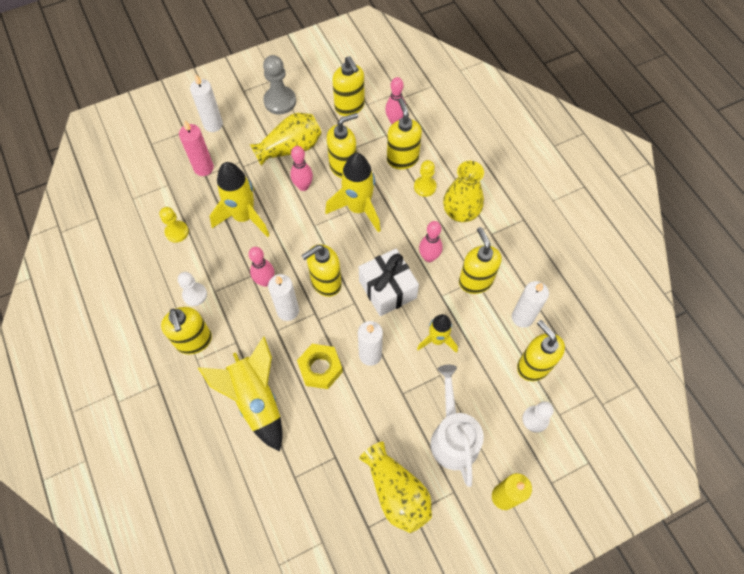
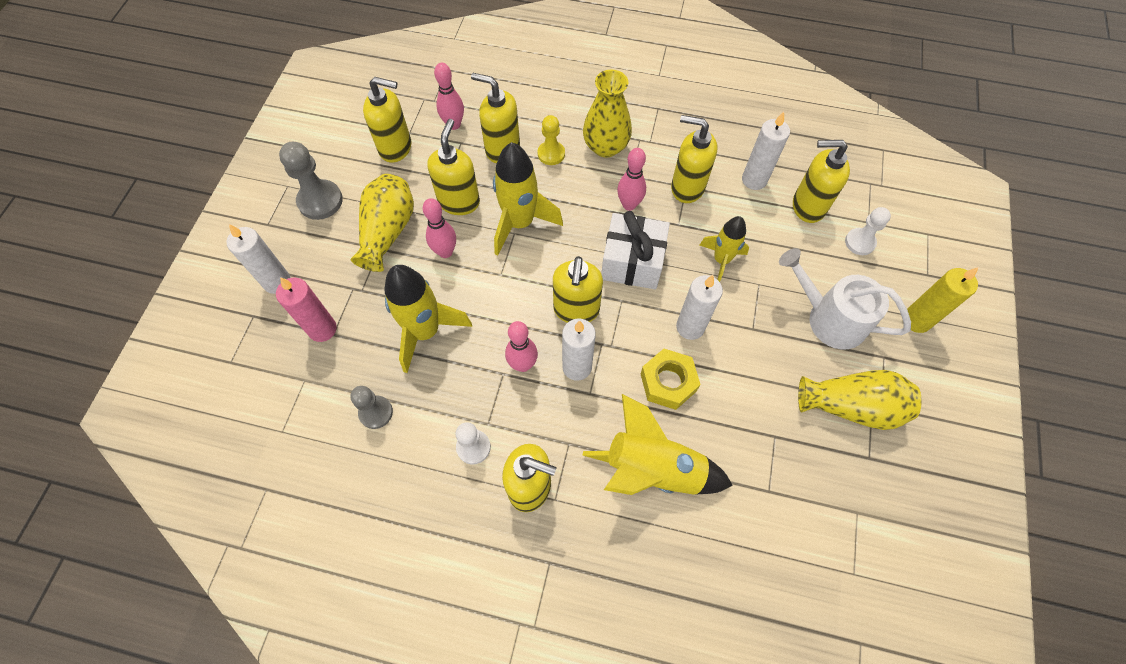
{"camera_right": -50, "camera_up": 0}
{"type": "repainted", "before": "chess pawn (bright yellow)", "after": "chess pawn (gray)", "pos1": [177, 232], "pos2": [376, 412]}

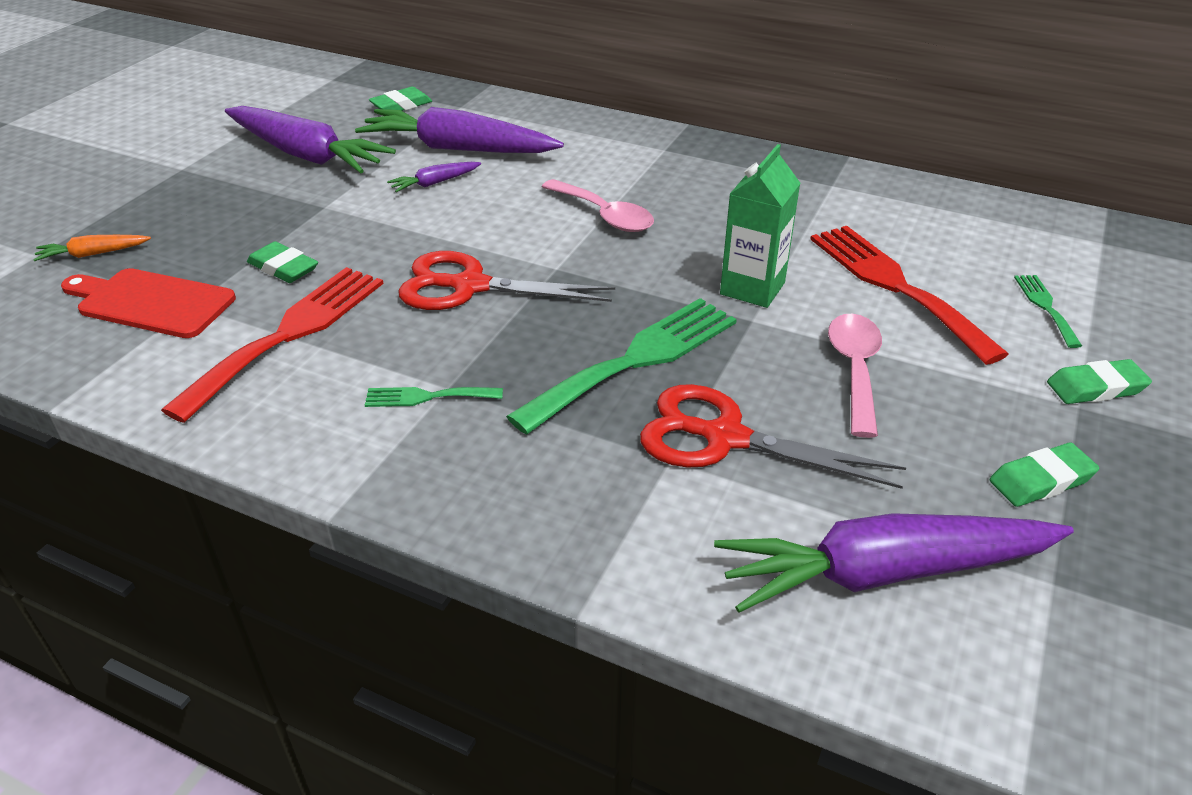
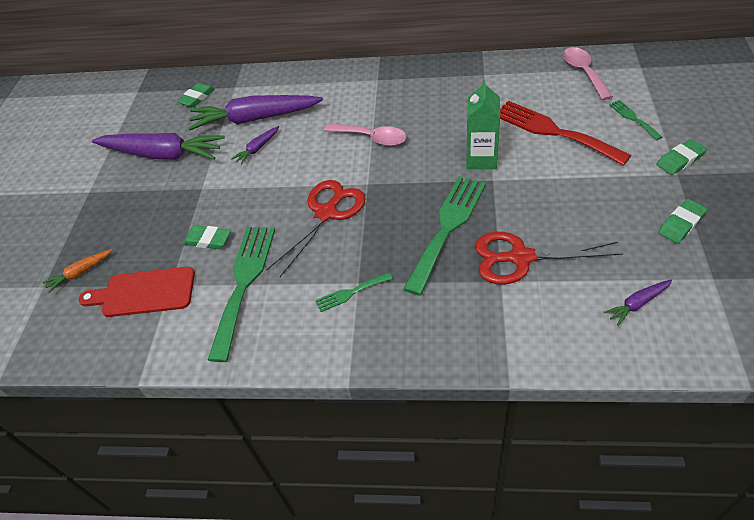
{"camera_right": -15, "camera_up": 10}
{"type": "rotated", "before": "scissors (scarlet)", "pos1": [469, 286], "pos2": [326, 213], "turn": 135}
{"type": "repainted", "before": "fork (scarlet)", "after": "fork (leaf-green)", "pos1": [289, 334], "pos2": [244, 283]}
{"type": "shifted", "before": "spoon (rosy)", "pos1": [855, 370], "pos2": [584, 72]}
{"type": "scaled", "before": "carrot (violet)", "pos1": [883, 573], "pos2": [637, 304], "scale": 0.44}

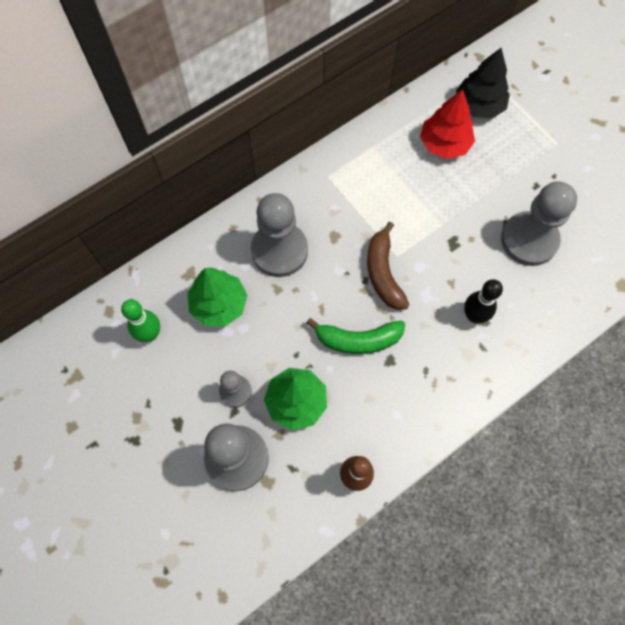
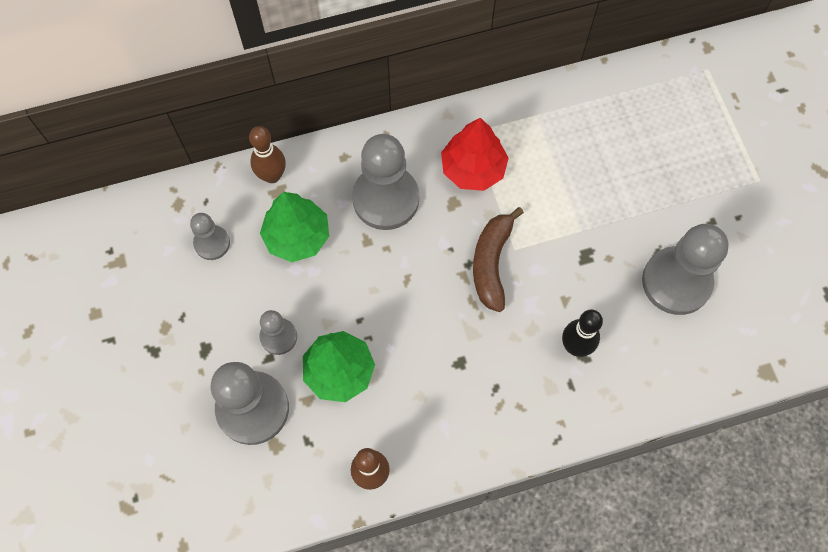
{"camera_right": 20, "camera_up": 0}
{"type": "gone", "before": "fir tree (black)", "pos1": [479, 106]}
{"type": "shifted", "before": "fir tree (scarlet)", "pos1": [444, 144], "pos2": [473, 168]}
{"type": "swapped", "before": "tenpin (leaf-green)", "after": "chess pawn (gray)", "pos1": [150, 334], "pos2": [212, 243]}
{"type": "gone", "before": "toy banana (leaf-green)", "pos1": [358, 340]}
{"type": "new", "after": "tenpin (russet)", "pos2": [272, 175]}

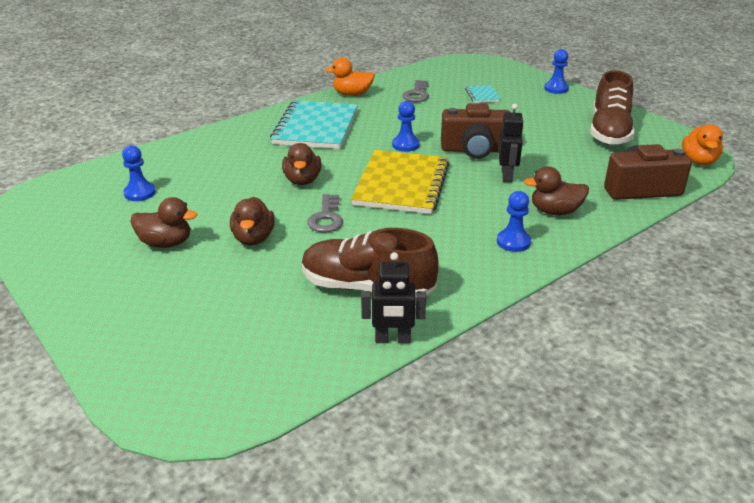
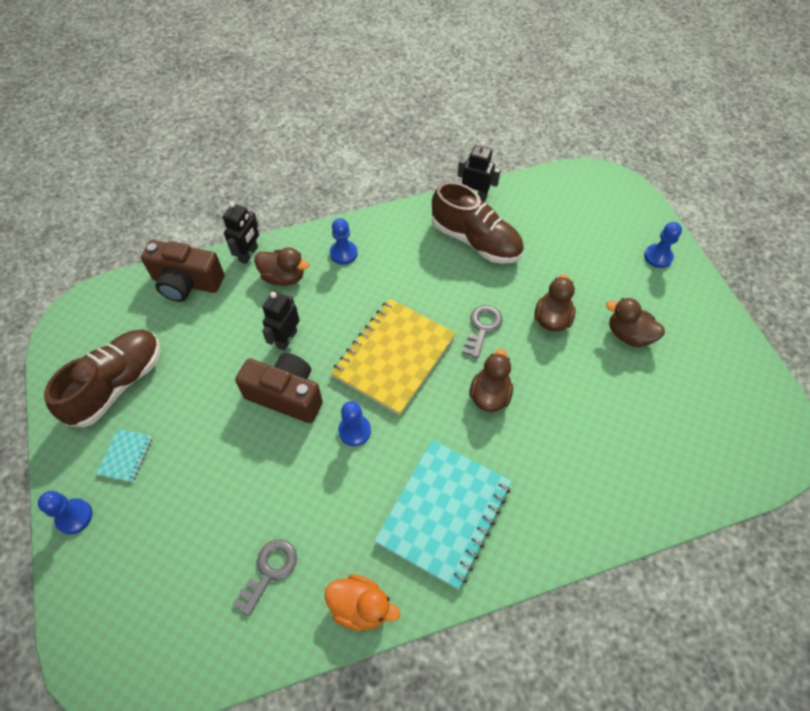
{"camera_right": -160, "camera_up": 25}
{"type": "shifted", "before": "exercise book (aqua)", "pos1": [482, 95], "pos2": [126, 456]}
{"type": "gone", "before": "toy duck (orange-coloured)", "pos1": [699, 161]}
{"type": "shifted", "before": "chess pawn (cobalt)", "pos1": [140, 193], "pos2": [658, 257]}
{"type": "new", "after": "toy robot (black)", "pos2": [249, 254]}

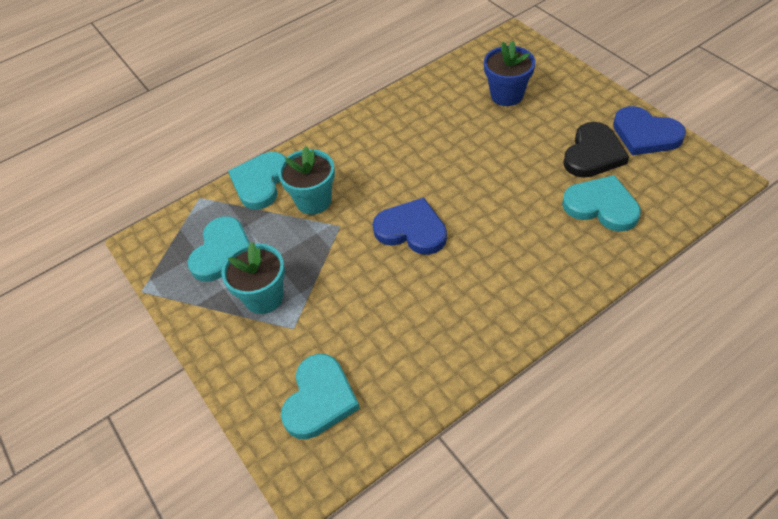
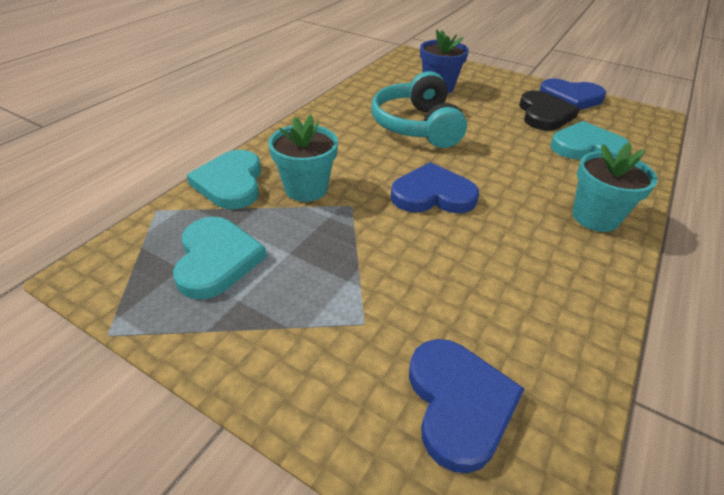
{"camera_right": -30, "camera_up": -10}
{"type": "shifted", "before": "plant pot (aqua)", "pos1": [264, 297], "pos2": [595, 217]}
{"type": "repainted", "before": "love heart (aqua)", "after": "love heart (cobalt)", "pos1": [319, 399], "pos2": [459, 403]}
{"type": "new", "after": "over-ear headphones (aqua)", "pos2": [417, 126]}

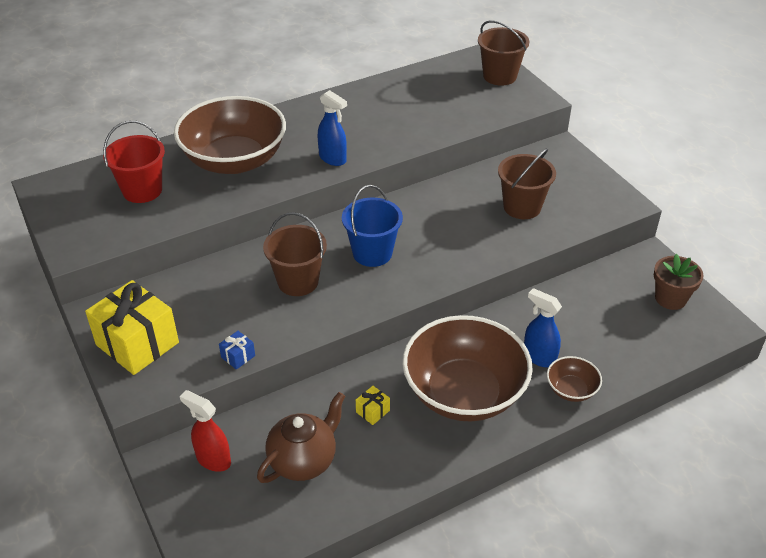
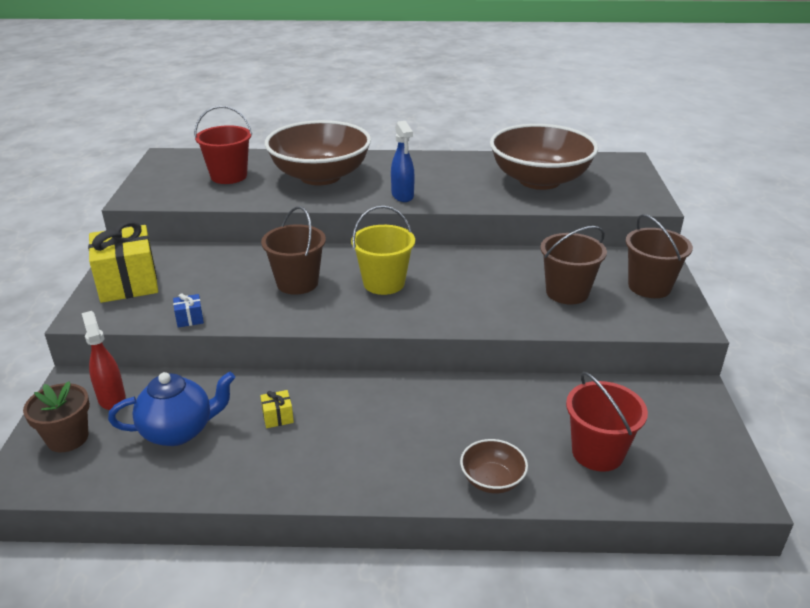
{"camera_right": 30, "camera_up": -10}
{"type": "shifted", "before": "pail (russet)", "pos1": [499, 76], "pos2": [649, 286]}
{"type": "repainted", "before": "pail (cobalt)", "after": "pail (bright yellow)", "pos1": [372, 253], "pos2": [384, 283]}
{"type": "shifted", "before": "plant pot (russet)", "pos1": [670, 298], "pos2": [67, 438]}
{"type": "gone", "before": "sprayer (cobalt)", "pos1": [539, 357]}
{"type": "shifted", "before": "bowl (russet)", "pos1": [464, 393], "pos2": [539, 180]}
{"type": "repainted", "before": "teapot (russet)", "after": "teapot (cobalt)", "pos1": [304, 460], "pos2": [179, 431]}
{"type": "new", "after": "pail (scarlet)", "pos2": [597, 452]}

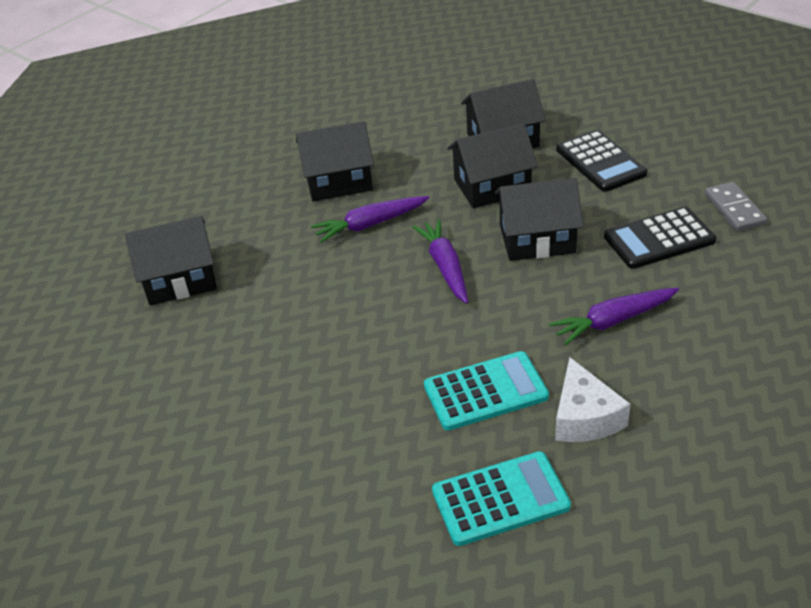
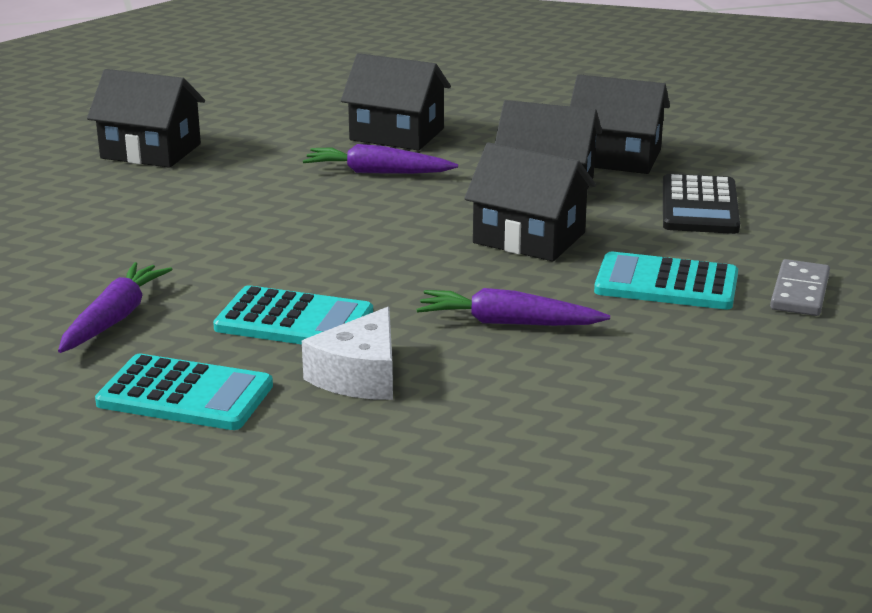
{"camera_right": 30, "camera_up": -15}
{"type": "repainted", "before": "pocket calculator (black)", "after": "pocket calculator (aqua)", "pos1": [659, 239], "pos2": [666, 284]}
{"type": "shifted", "before": "carrot (violet)", "pos1": [445, 267], "pos2": [115, 318]}

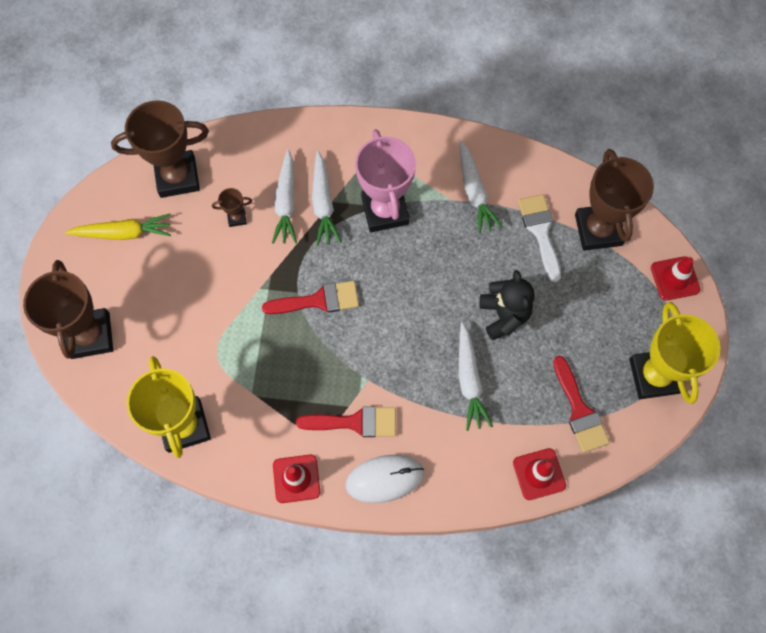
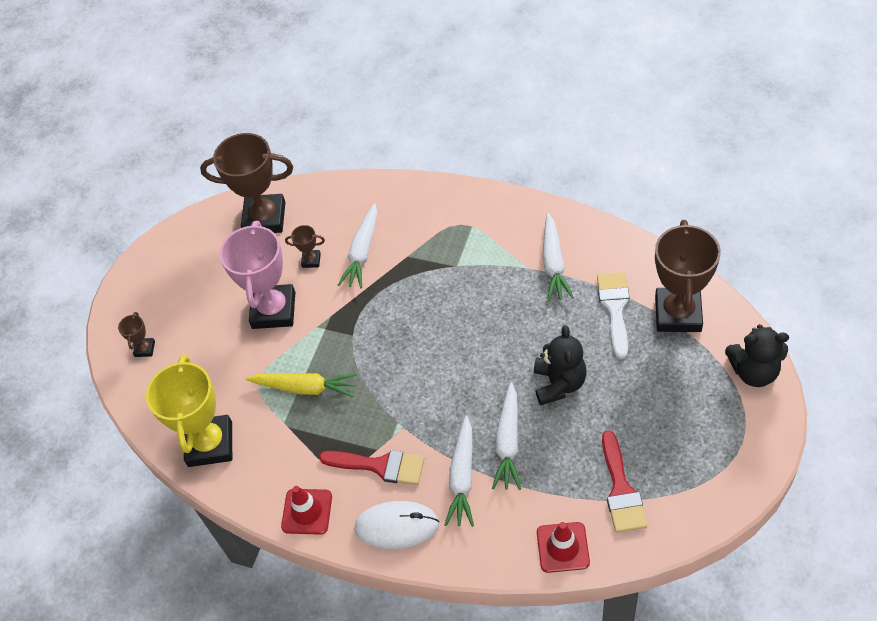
{"camera_right": 20, "camera_up": -15}
{"type": "shifted", "before": "prize cup (rosy)", "pos1": [385, 210], "pos2": [274, 310]}
{"type": "shifted", "before": "carrot (snow-white)", "pos1": [323, 203], "pos2": [462, 477]}
{"type": "shifted", "before": "carrot (bright yellow)", "pos1": [123, 233], "pos2": [305, 388]}
{"type": "swapped", "before": "safety cone (scarlet)", "after": "stuffed bear (black)", "pos1": [675, 278], "pos2": [753, 371]}
{"type": "scaled", "before": "prize cup (russet)", "pos1": [90, 335], "pos2": [145, 349], "scale": 0.43}
{"type": "gone", "before": "brush (scarlet)", "pos1": [318, 300]}
{"type": "gone", "before": "prize cup (bright yellow)", "pos1": [654, 376]}

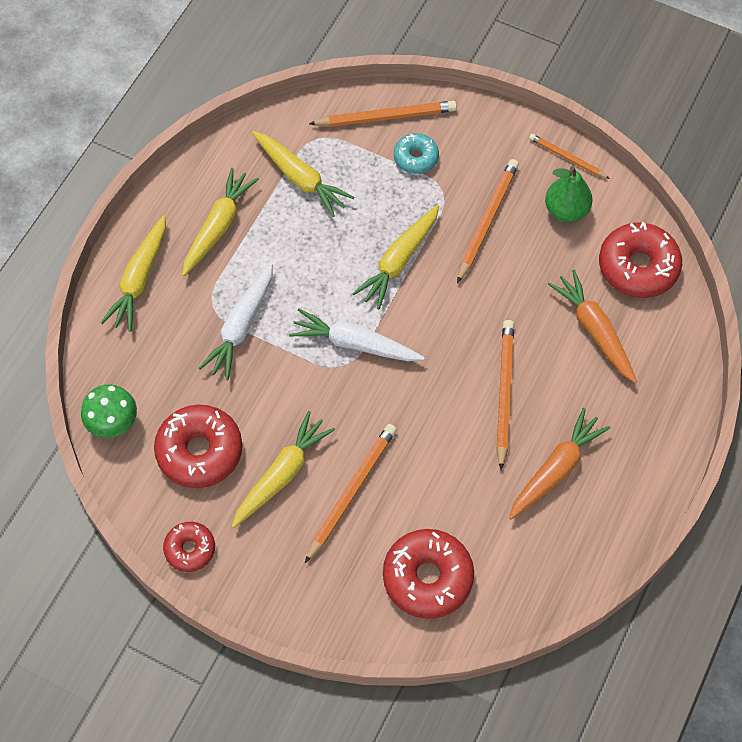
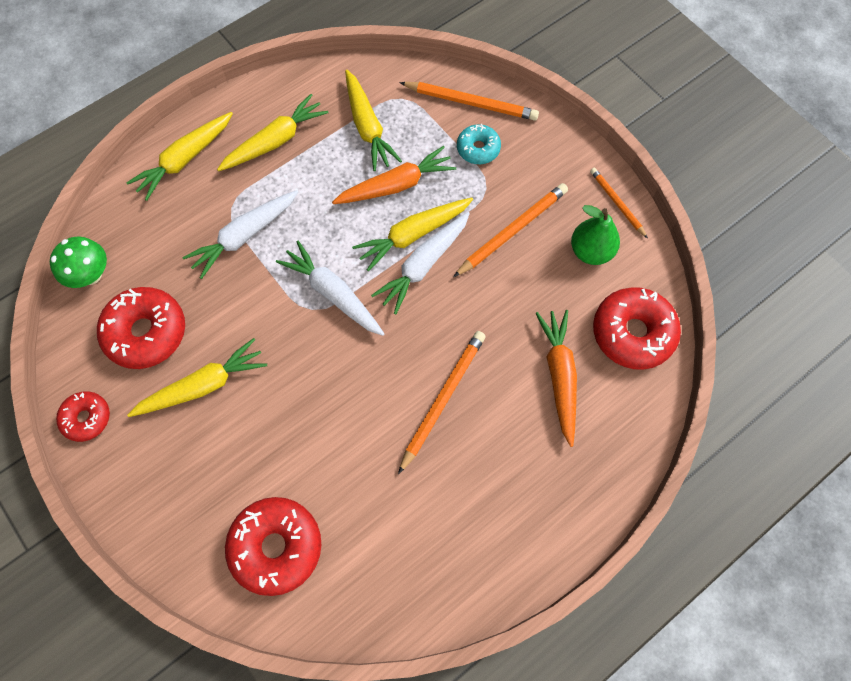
{"camera_right": 25, "camera_up": 5}
{"type": "shifted", "before": "carrot (orange-coloured)", "pos1": [555, 469], "pos2": [396, 185]}
{"type": "gone", "before": "wooden pencil (orange-coloured)", "pos1": [351, 492]}
{"type": "new", "after": "carrot (snow-white)", "pos2": [423, 265]}

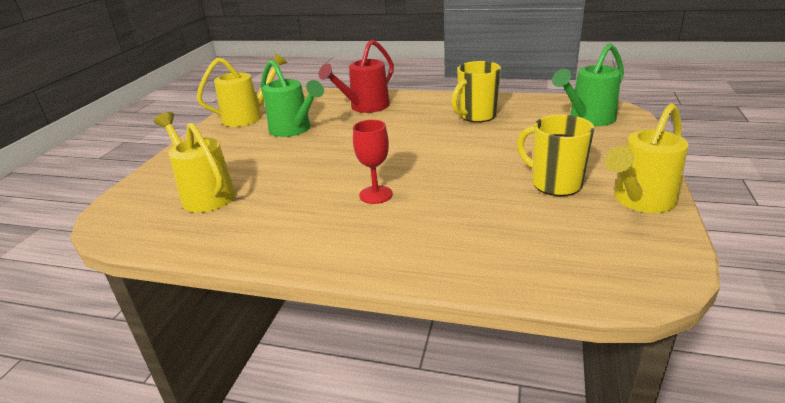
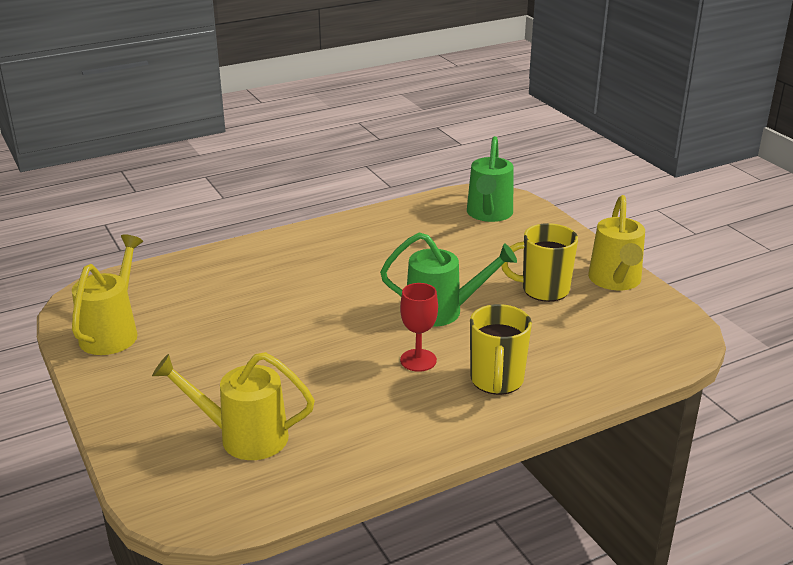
{"camera_right": -45, "camera_up": 0}
{"type": "gone", "before": "watering can (scarlet)", "pos1": [365, 107]}
{"type": "shifted", "before": "watering can (leaf-green)", "pos1": [294, 130], "pos2": [442, 311]}
{"type": "shifted", "before": "mug (bright yellow)", "pos1": [476, 116], "pos2": [496, 381]}

